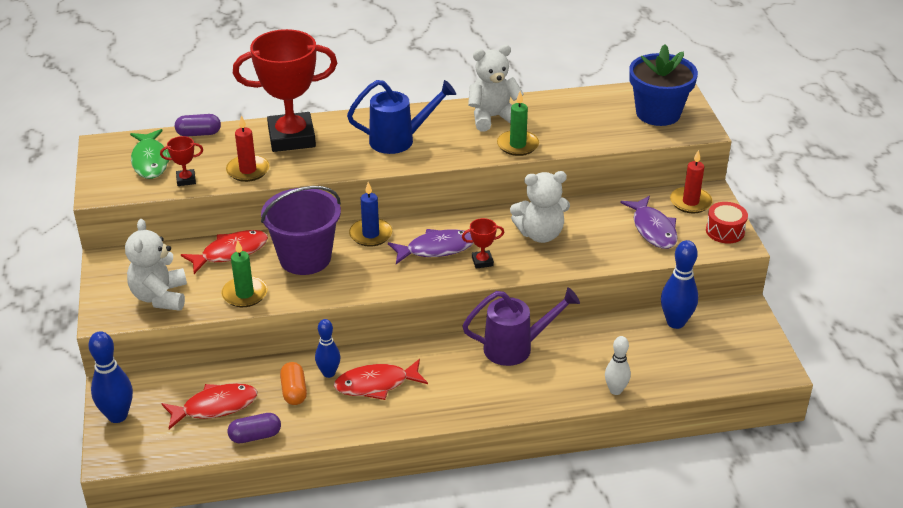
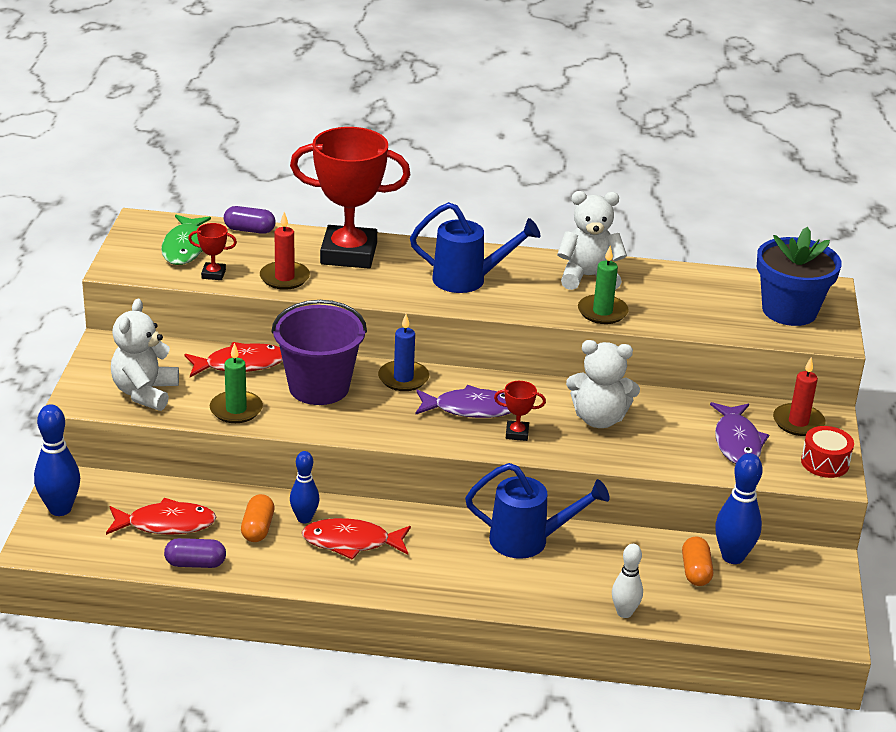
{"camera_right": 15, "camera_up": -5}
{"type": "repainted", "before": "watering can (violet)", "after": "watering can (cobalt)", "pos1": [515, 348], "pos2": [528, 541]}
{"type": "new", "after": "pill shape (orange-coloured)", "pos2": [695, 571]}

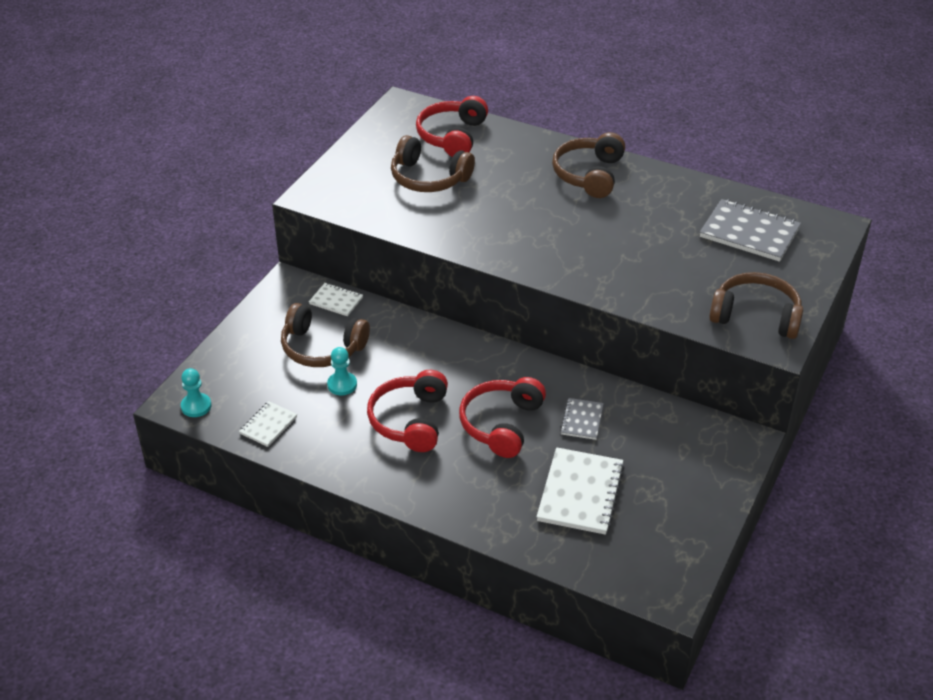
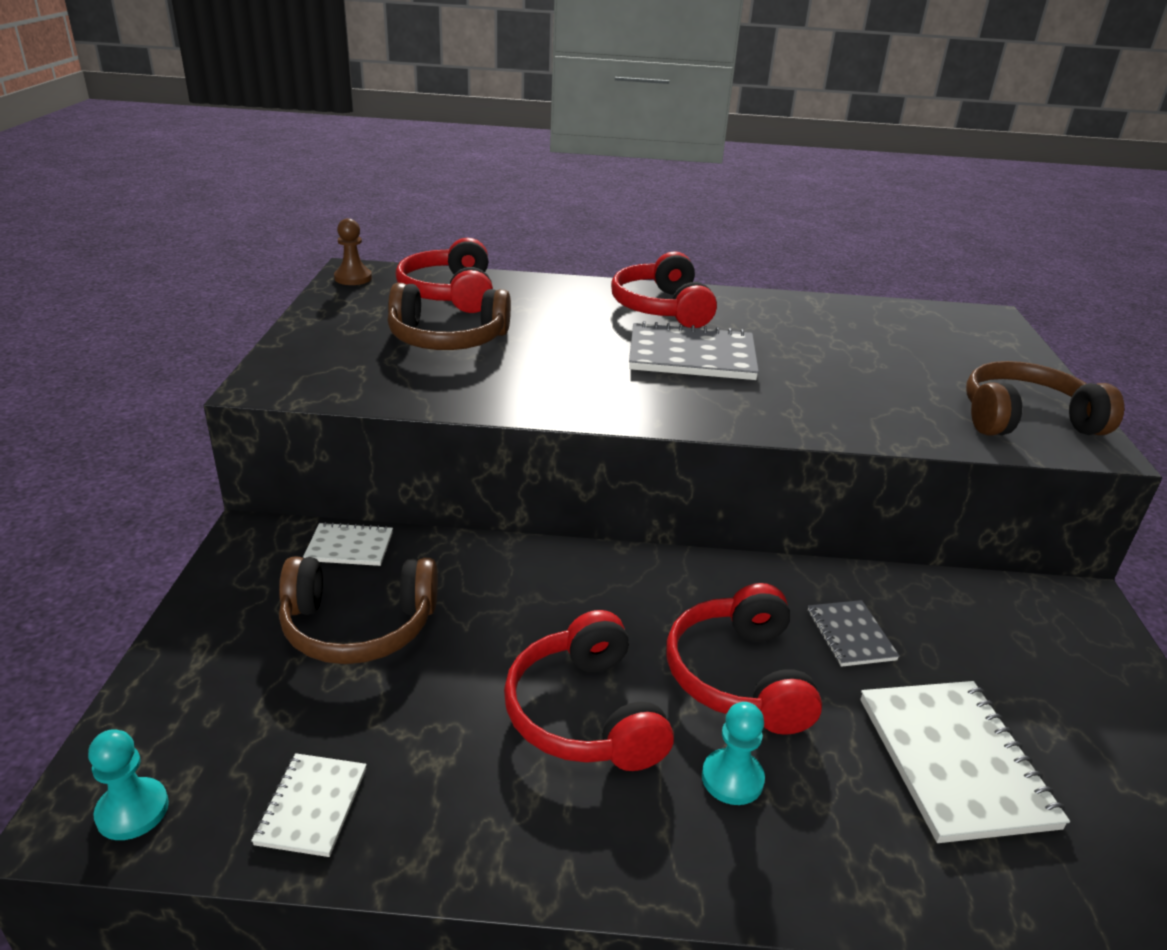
{"camera_right": -25, "camera_up": -10}
{"type": "repainted", "before": "over-ear headphones (russet)", "after": "over-ear headphones (scarlet)", "pos1": [589, 175], "pos2": [661, 308]}
{"type": "shifted", "before": "exercise book (gray)", "pos1": [749, 233], "pos2": [691, 356]}
{"type": "shifted", "before": "chess pawn (aqua)", "pos1": [342, 385], "pos2": [732, 778]}
{"type": "new", "after": "chess pawn (russet)", "pos2": [353, 278]}

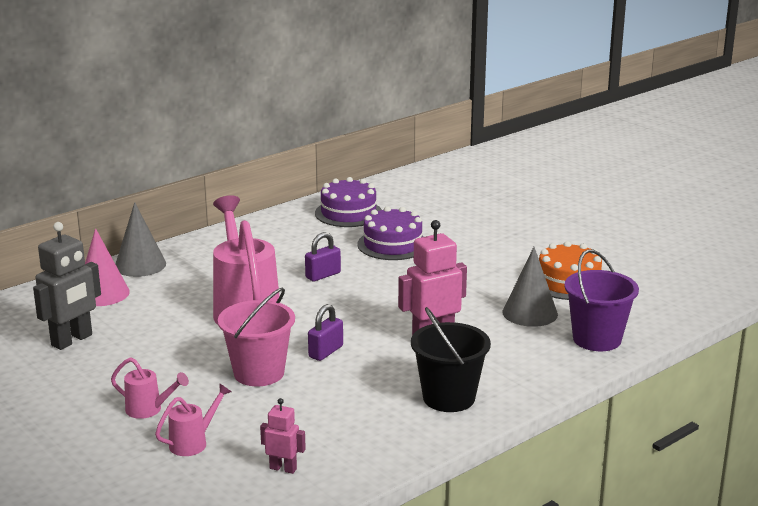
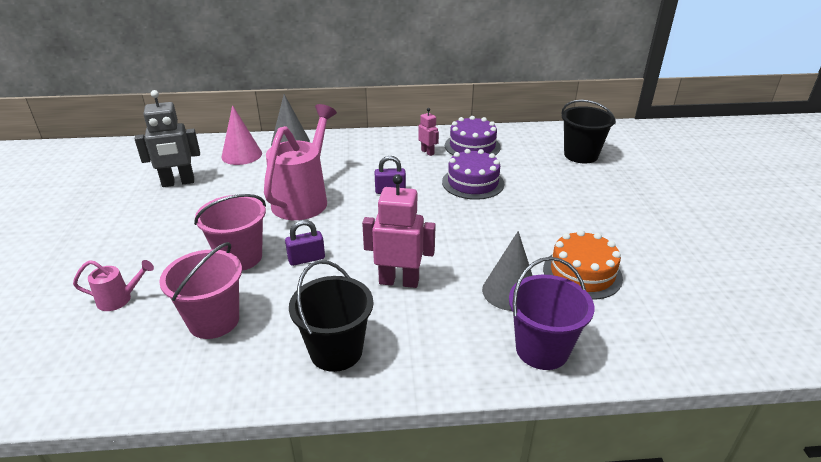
{"camera_right": 35, "camera_up": 10}
{"type": "gone", "before": "watering can (rosy)", "pos1": [148, 410]}
{"type": "shifted", "before": "toy robot (rosy)", "pos1": [283, 468], "pos2": [427, 152]}
{"type": "new", "after": "pail (black)", "pos2": [581, 155]}
{"type": "new", "after": "pail (rosy)", "pos2": [214, 321]}

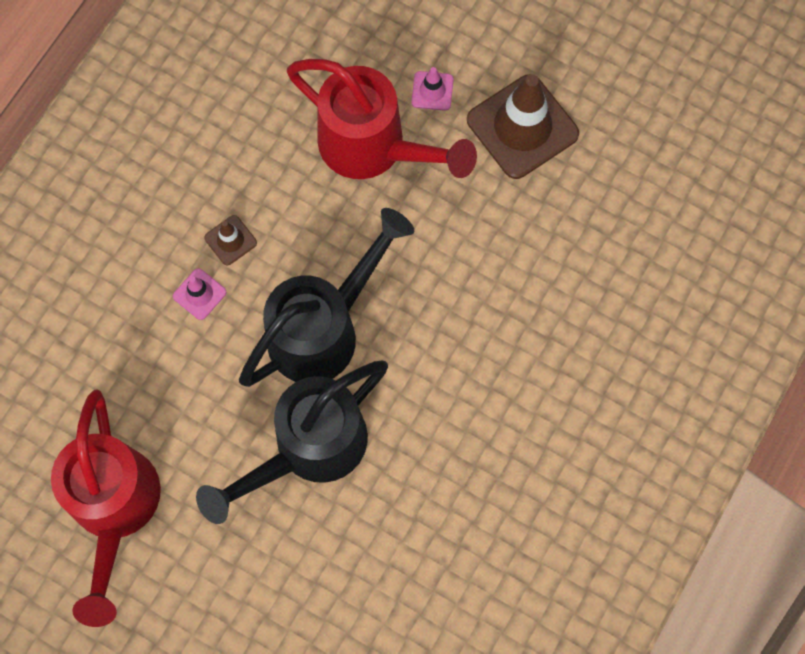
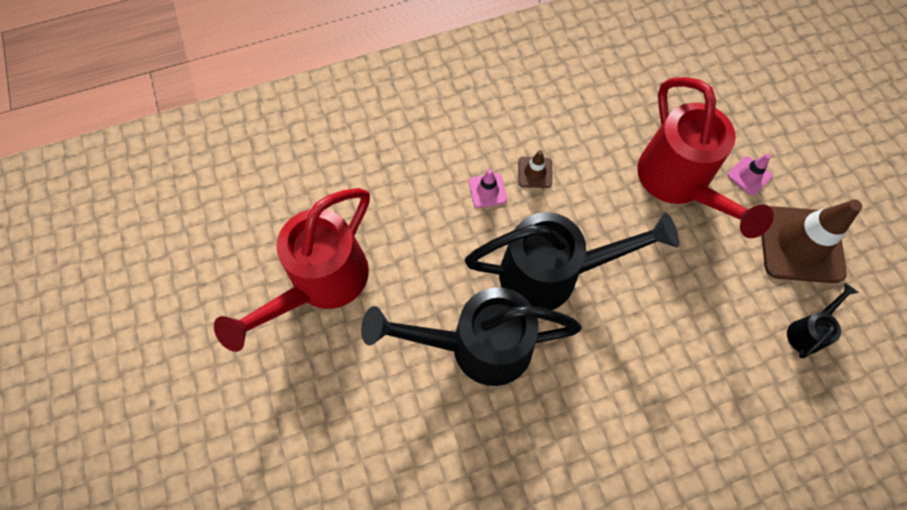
{"camera_right": 40, "camera_up": -5}
{"type": "new", "after": "watering can (black)", "pos2": [808, 331]}

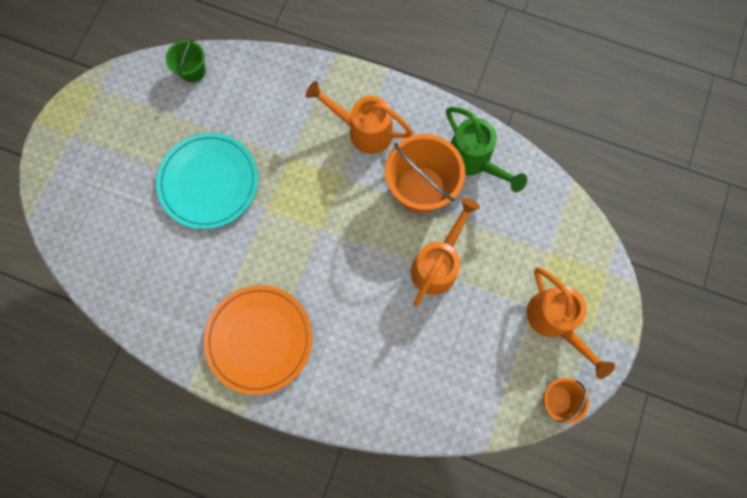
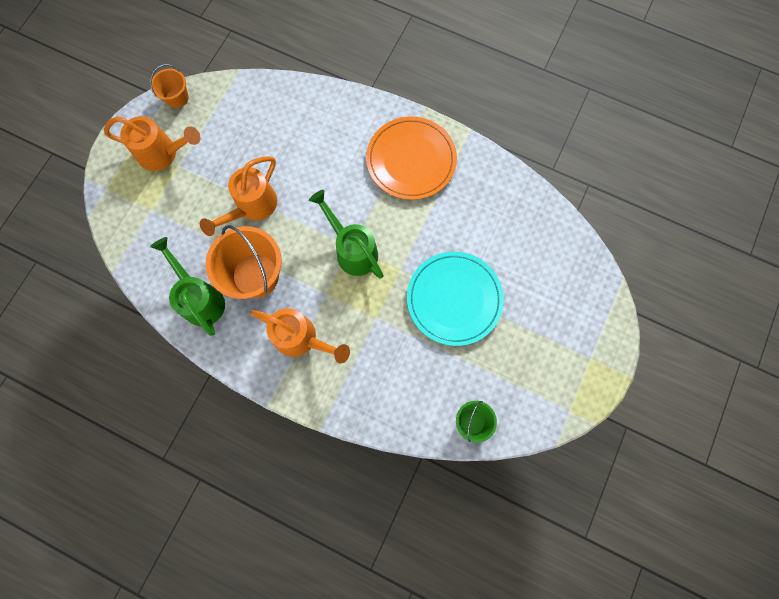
{"camera_right": -175, "camera_up": 0}
{"type": "rotated", "before": "watering can (orange-coloured)", "pos1": [554, 321], "pos2": [163, 154], "turn": 120}
{"type": "new", "after": "watering can (leaf-green)", "pos2": [352, 250]}

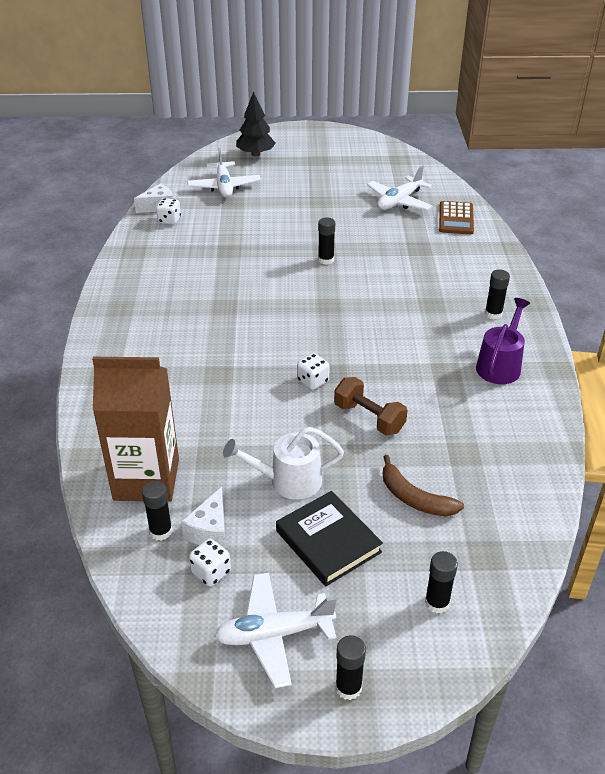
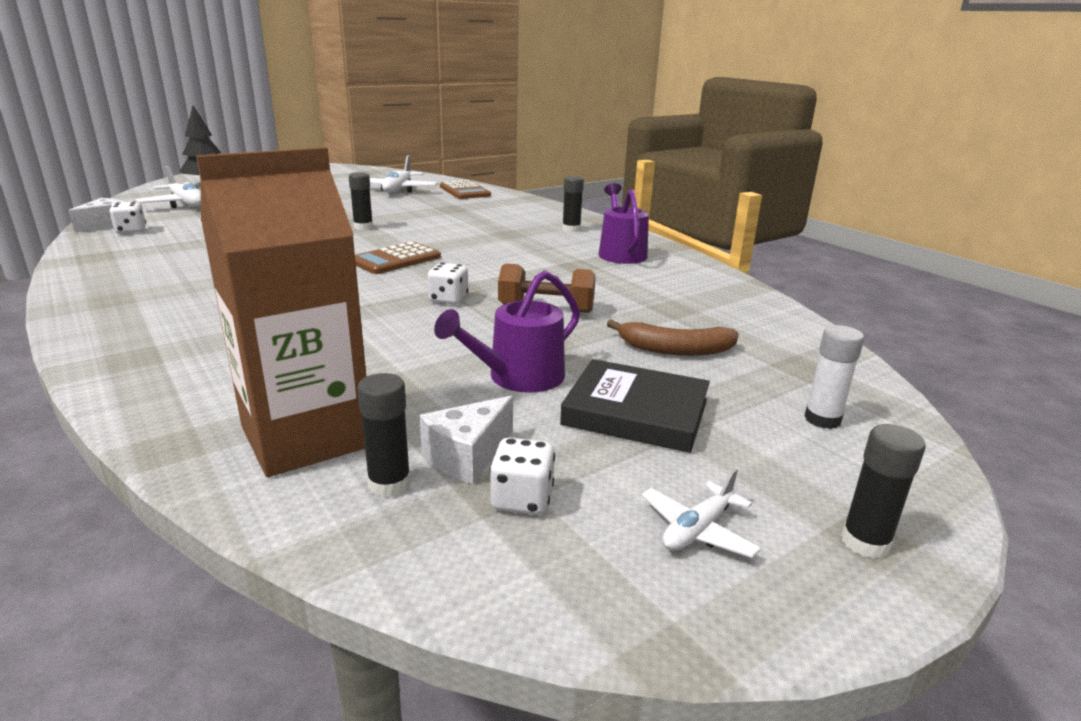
{"camera_right": -35, "camera_up": -15}
{"type": "repainted", "before": "watering can (snow-white)", "after": "watering can (violet)", "pos1": [288, 481], "pos2": [518, 377]}
{"type": "rotated", "before": "cheese wedge (snow-white)", "pos1": [210, 530], "pos2": [467, 456], "turn": 60}
{"type": "repainted", "before": "glue (black)", "after": "glue (snow-white)", "pos1": [437, 603], "pos2": [822, 419]}
{"type": "scaled", "before": "aeroplane (snow-white)", "pos1": [274, 634], "pos2": [697, 530], "scale": 0.56}
{"type": "new", "after": "pocket calculator (russet)", "pos2": [395, 259]}

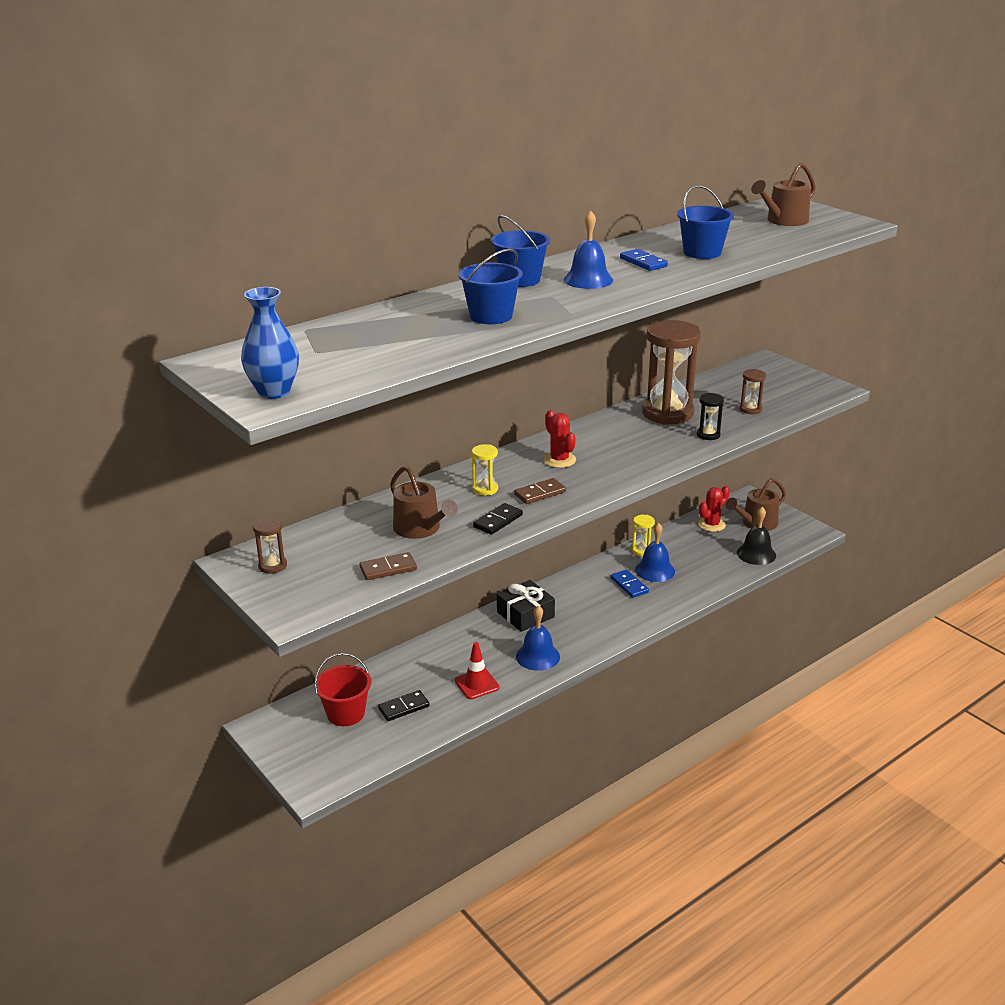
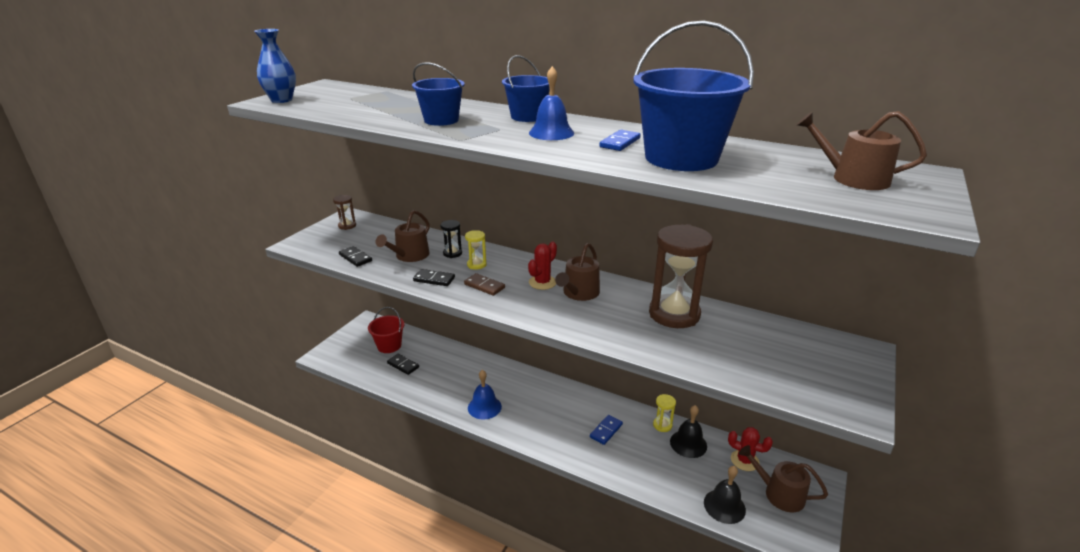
{"camera_right": 65, "camera_up": 0}
{"type": "scaled", "before": "pail (cobalt)", "pos1": [702, 252], "pos2": [681, 158], "scale": 1.78}
{"type": "gone", "before": "sand timer (russet)", "pos1": [750, 409]}
{"type": "shifted", "before": "sand timer (black)", "pos1": [708, 435], "pos2": [452, 253]}
{"type": "gone", "before": "hand bell (cobalt)", "pos1": [655, 570]}
{"type": "repainted", "before": "domino tile (russet)", "after": "domino tile (black)", "pos1": [388, 569], "pos2": [355, 258]}
{"type": "gone", "before": "gift (black)", "pos1": [525, 614]}
{"type": "gone", "before": "safety cone (scarlet)", "pos1": [476, 684]}
{"type": "new", "after": "watering can (russet)", "pos2": [579, 293]}
{"type": "new", "after": "hand bell (black)", "pos2": [688, 444]}

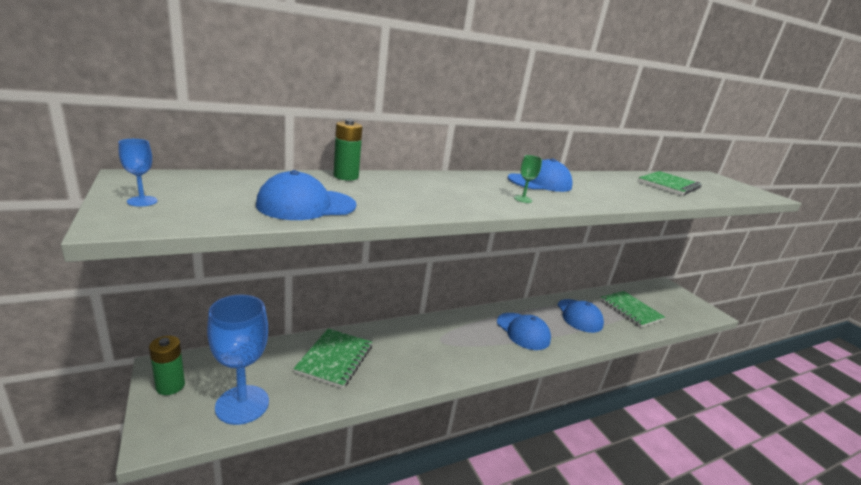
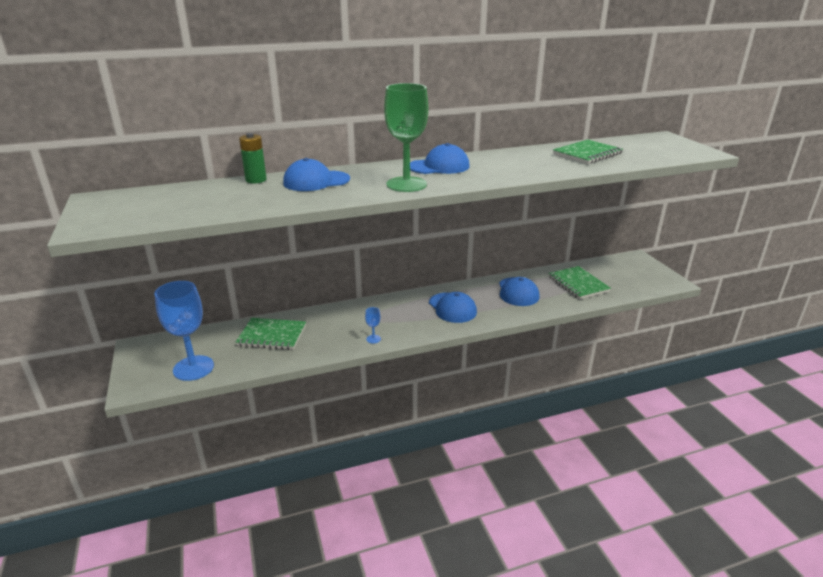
{"camera_right": 10, "camera_up": 5}
{"type": "shifted", "before": "wine glass (cobalt)", "pos1": [142, 201], "pos2": [373, 339]}
{"type": "scaled", "before": "wine glass (leaf-green)", "pos1": [523, 199], "pos2": [406, 184], "scale": 2.49}
{"type": "shifted", "before": "peaked cap (cobalt)", "pos1": [306, 205], "pos2": [316, 181]}
{"type": "rotated", "before": "exercise book (leaf-green)", "pos1": [335, 359], "pos2": [272, 336], "turn": 75}
{"type": "gone", "before": "AA battery (leaf-green)", "pos1": [170, 386]}

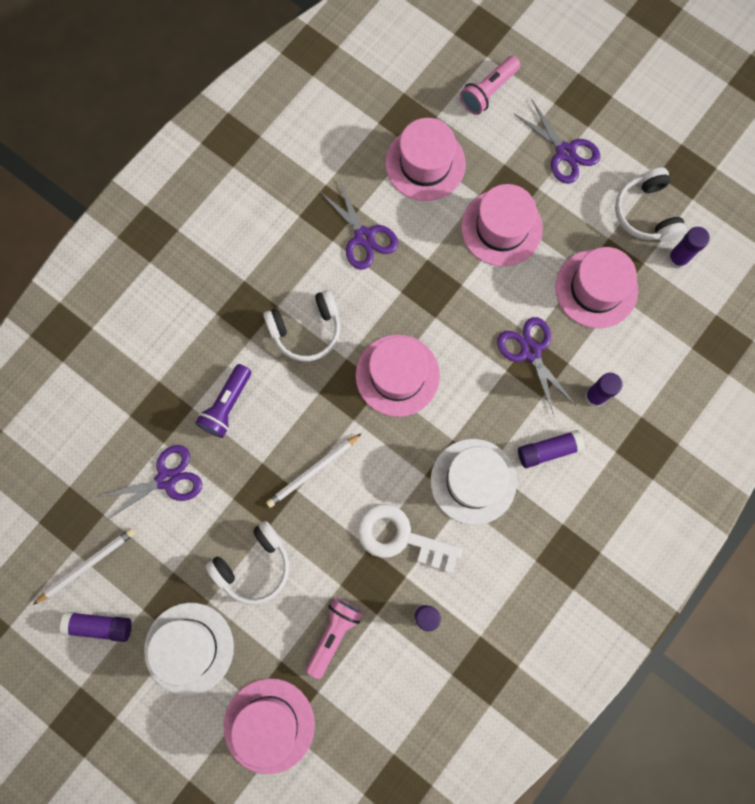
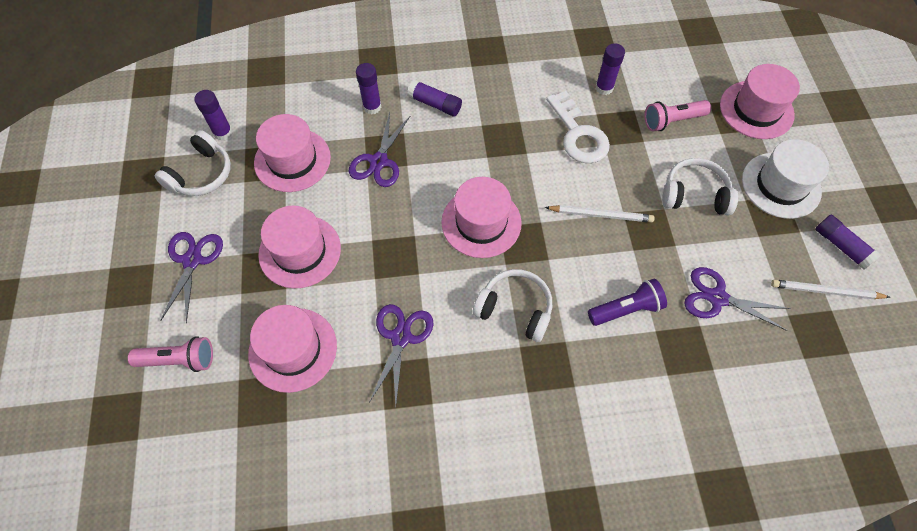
{"camera_right": -135, "camera_up": -15}
{"type": "gone", "before": "hat (snow-white)", "pos1": [473, 481]}

